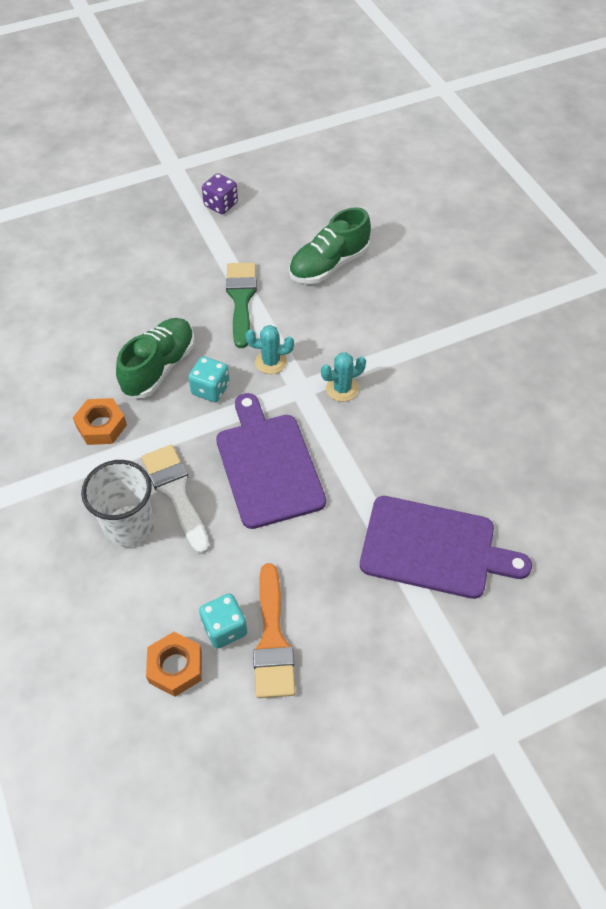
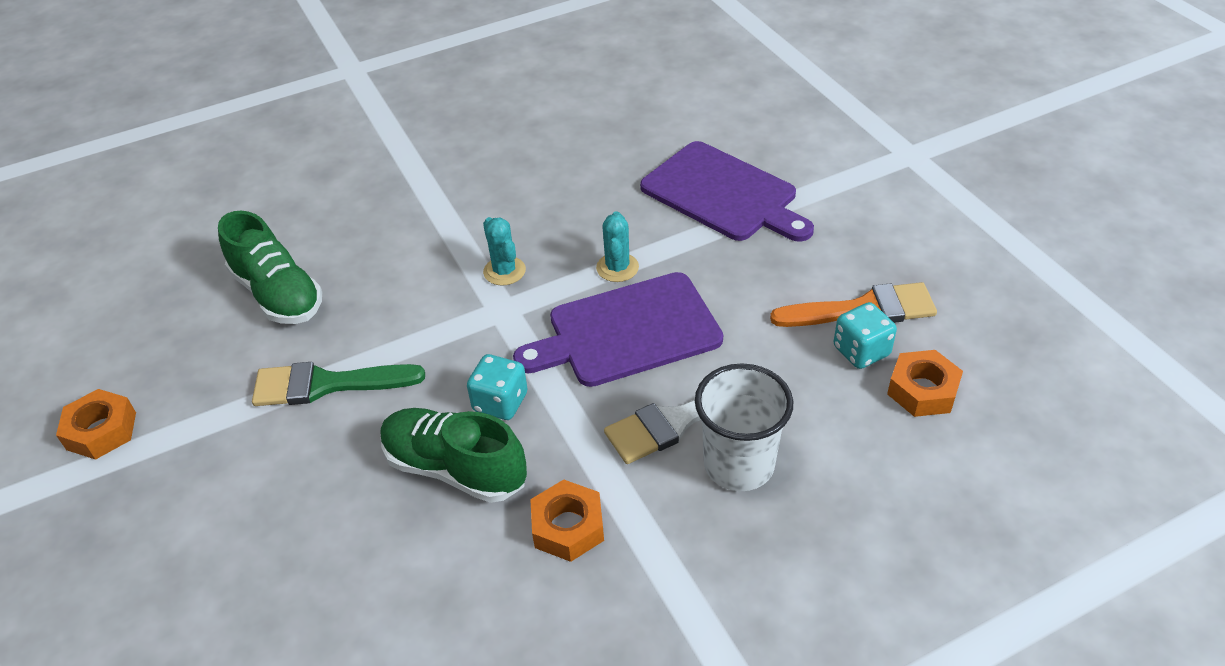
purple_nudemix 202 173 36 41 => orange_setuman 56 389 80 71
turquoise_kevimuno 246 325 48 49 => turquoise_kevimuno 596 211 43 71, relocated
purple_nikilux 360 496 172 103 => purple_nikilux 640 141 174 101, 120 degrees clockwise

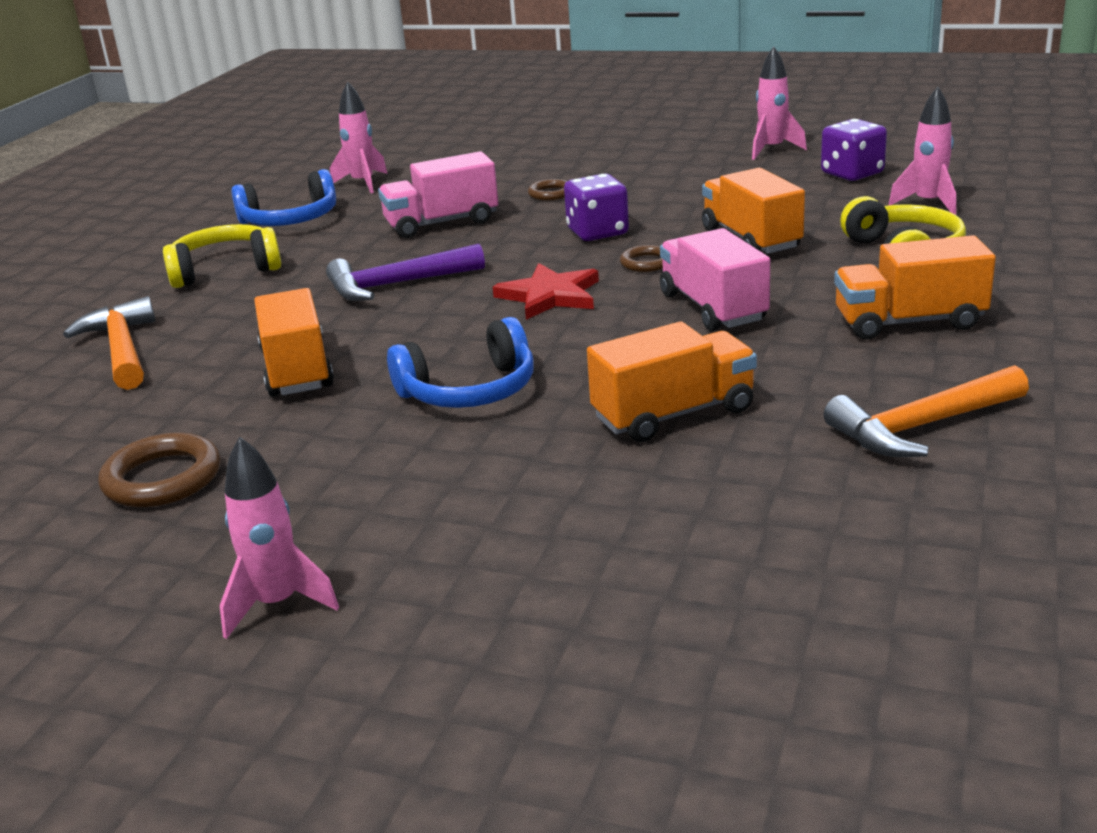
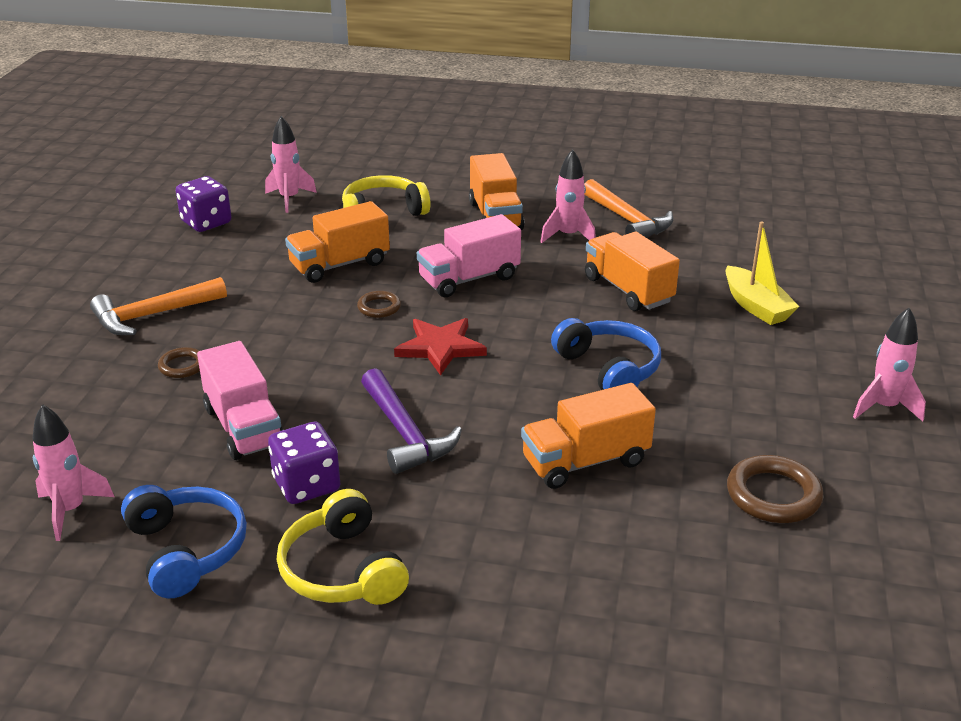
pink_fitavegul 752 46 55 114 => pink_fitavegul 541 149 55 94, relocated
purple_nudemix 564 174 65 67 => purple_nudemix 268 422 72 82, relocated
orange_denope 63 296 93 94 => orange_denope 90 277 137 58, relocated
nothing => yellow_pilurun 725 222 75 103

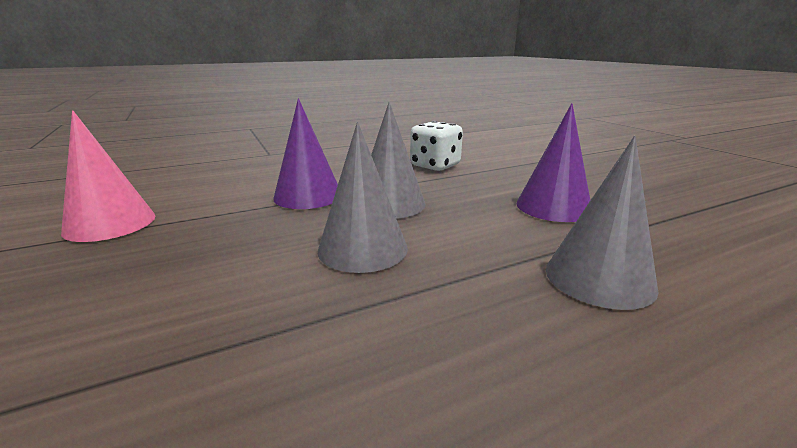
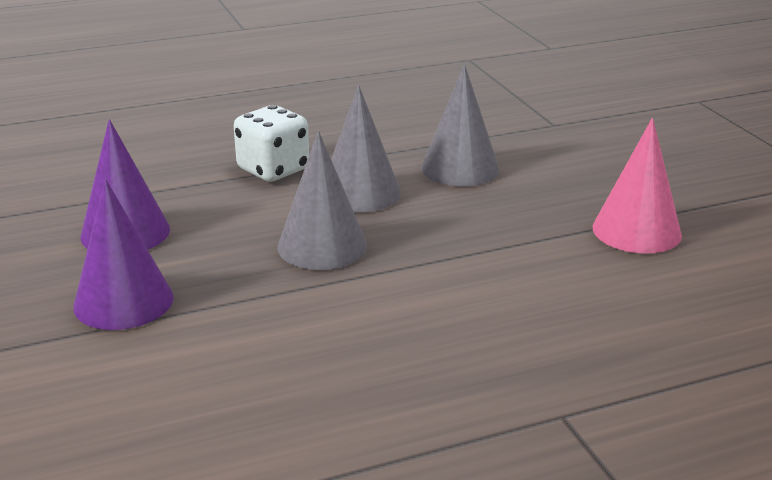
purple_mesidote 273 98 65 111 => purple_mesidote 73 179 101 151, relocated
white_nudemix 410 121 53 50 => white_nudemix 234 105 75 77, relocated
grey_mesidote 546 136 113 174 => grey_mesidote 421 64 78 122, relocated

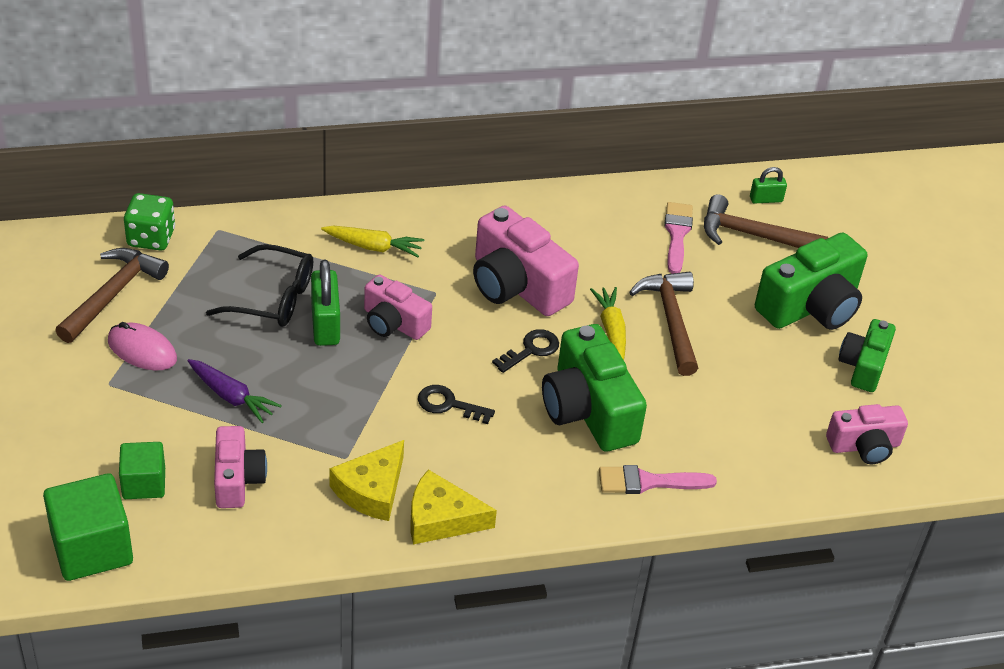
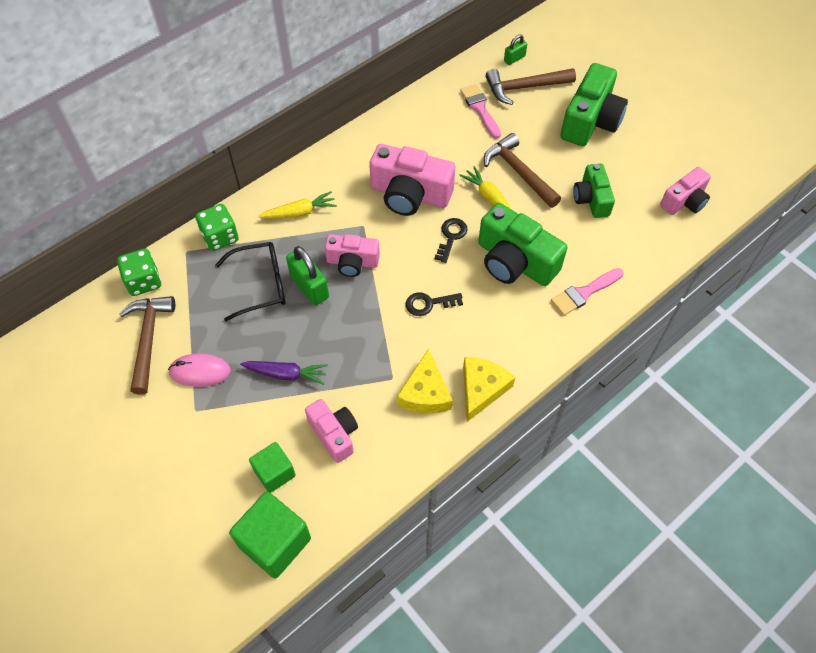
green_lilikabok 838 319 58 73 => green_lilikabok 573 163 42 55, relocated
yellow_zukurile 410 469 87 75 => yellow_zukurile 463 357 52 65, 135 degrees clockwise
nothing => green_nudemix 195 204 44 47

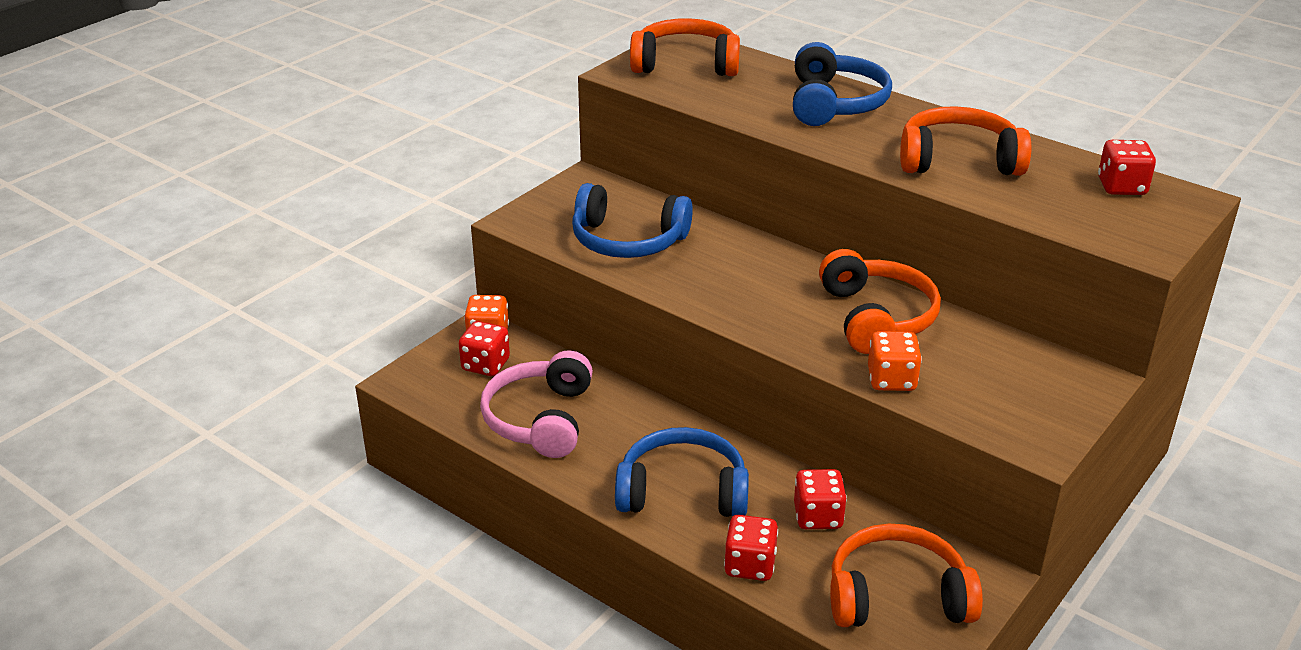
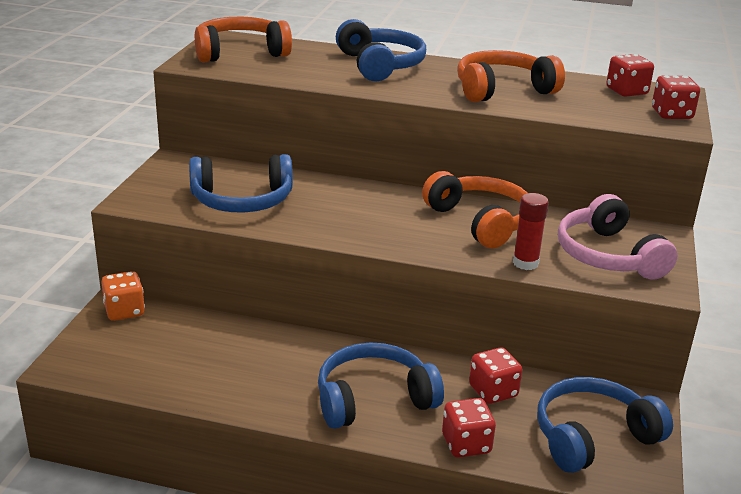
red_nudemix 459 321 51 55 => red_nudemix 652 75 48 44, relocated
orange_nudemix 868 331 54 60 => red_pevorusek 513 193 36 77
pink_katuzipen 480 351 113 107 => pink_katuzipen 558 194 120 86, relocated
orange_katuzipen 830 524 153 103 => blue_katuzipen 537 377 136 96

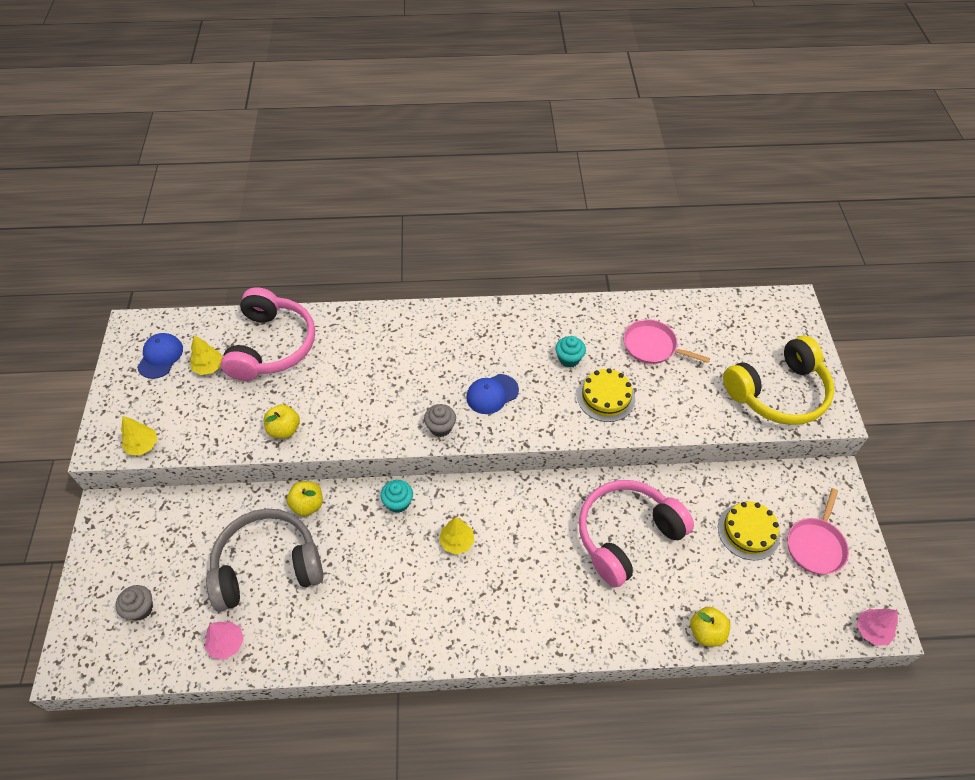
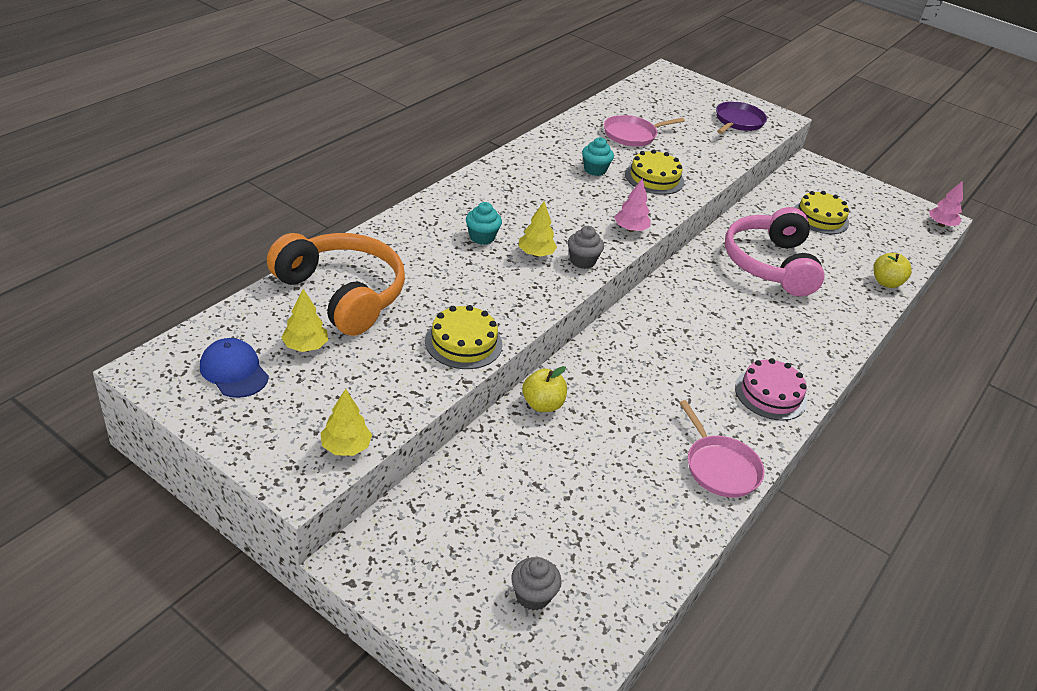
pink_katuzipen 221 287 94 94 => orange_katuzipen 267 233 138 103
yellow_katuzipen 723 336 111 89 => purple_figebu 716 101 51 33
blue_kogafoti 466 374 53 40 => nothing
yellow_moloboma 264 404 36 34 => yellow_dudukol 425 305 78 64
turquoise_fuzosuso 381 480 32 33 => turquoise_fuzosuso 466 202 36 43, relocated
pink_figebu 787 488 62 86 => pink_figebu 679 400 85 98, relocated
grey_katuzipen 206 509 118 103 => nothing
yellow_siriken 439 517 35 38 => yellow_siriken 519 201 38 56, relocated
pink_siriken 205 621 39 39 => pink_siriken 614 178 37 54, relocated
nothing => pink_dudukol 735 358 72 63

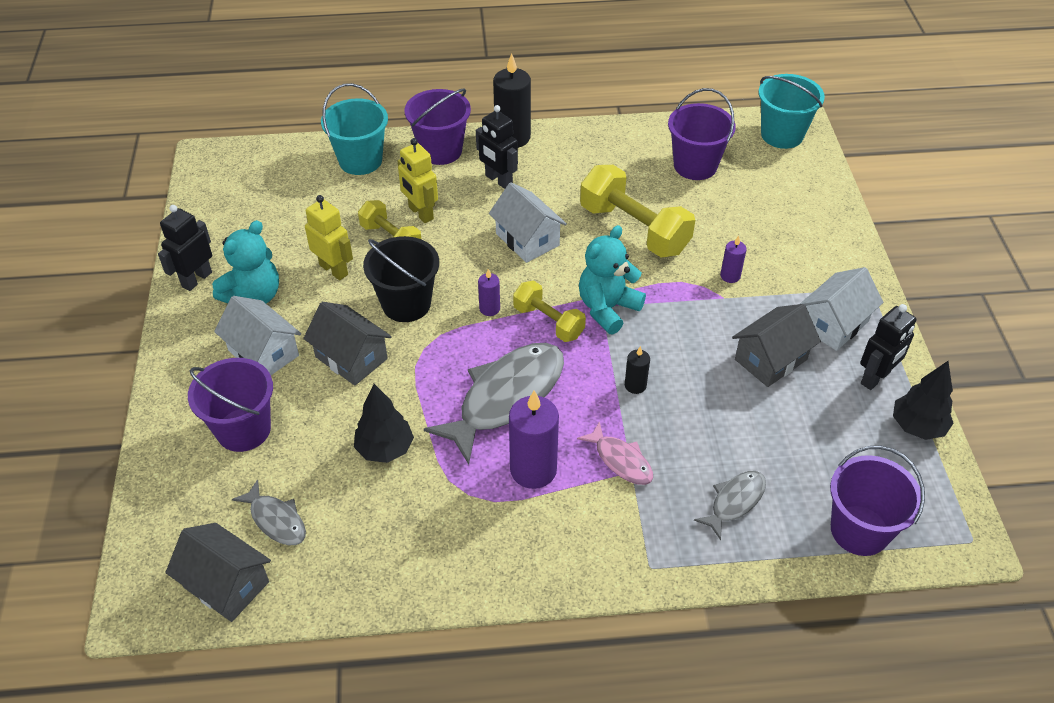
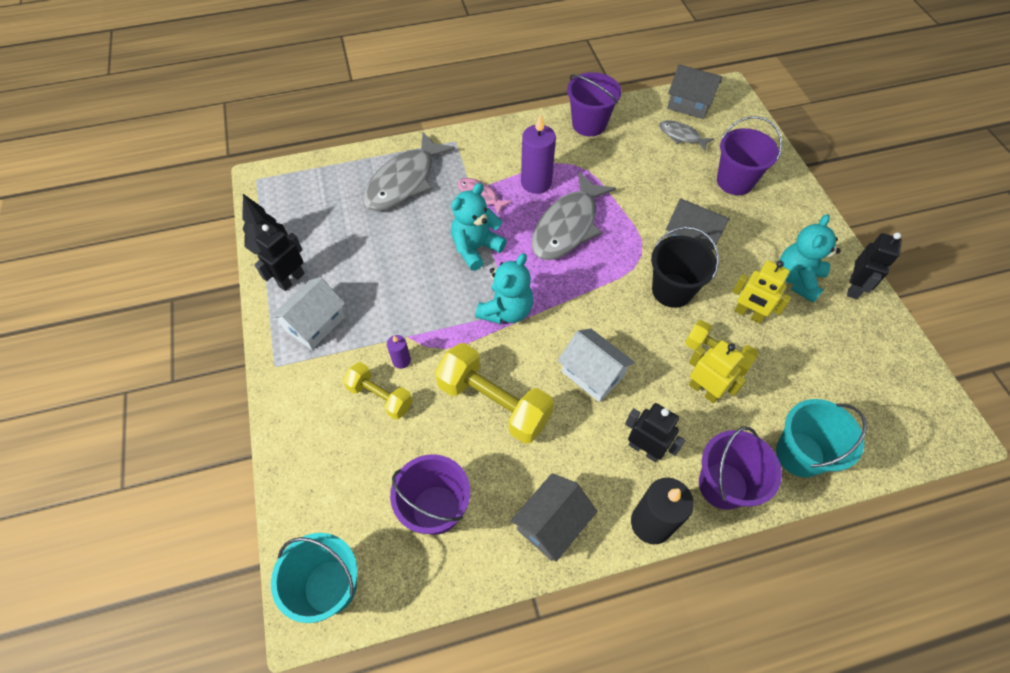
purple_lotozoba 478 269 22 47 => nothing
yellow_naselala 513 281 73 61 => yellow_naselala 343 362 70 58, relocated
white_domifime 214 296 87 79 => nothing
grey_domifime 732 304 89 83 => grey_domifime 511 473 86 89, relocated
black_lotozoba 625 346 25 48 => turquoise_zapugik 451 183 56 88
black_siriken 354 384 60 79 => nothing
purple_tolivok 830 446 95 110 => purple_tolivok 567 72 54 65, relocated
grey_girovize 694 471 72 69 => grey_girovize 363 132 92 79, x1.97

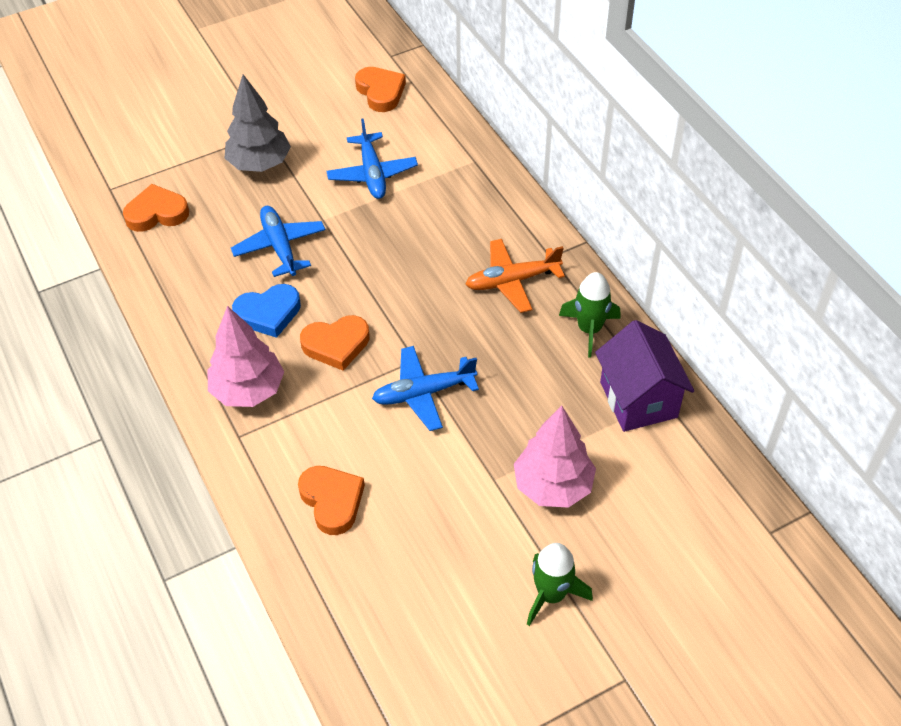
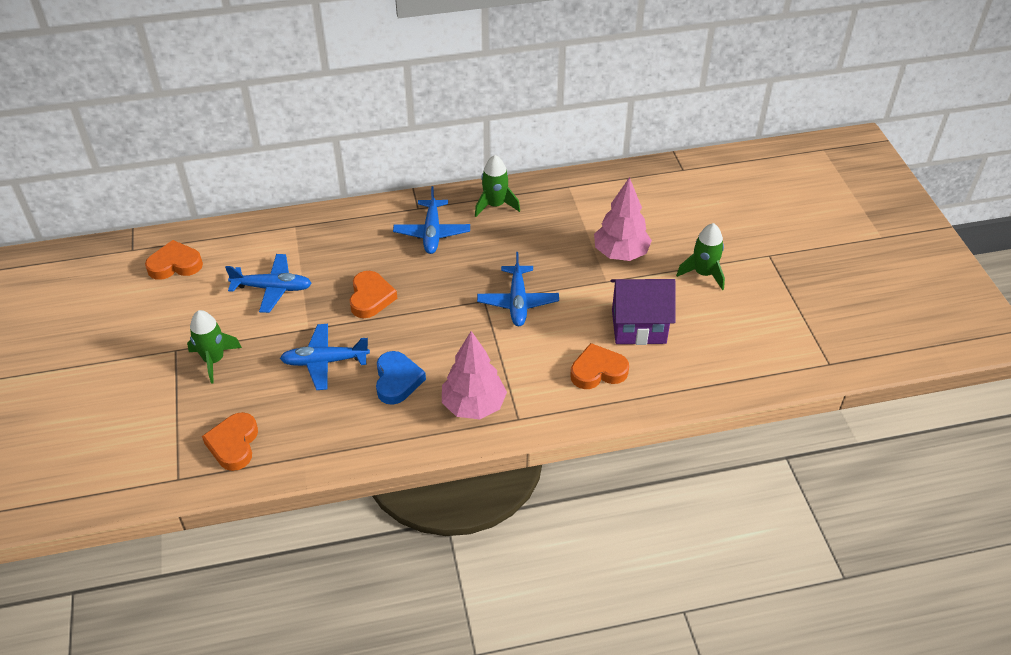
grey_siriken 225 74 66 98 => green_fitavegul 187 310 55 74
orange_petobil 465 239 100 74 => blue_petobil 393 186 77 68
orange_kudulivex 300 315 69 56 => orange_kudulivex 350 271 48 47, relocated
purple_domifime 595 320 99 112 => purple_domifime 611 279 65 66, relocated

